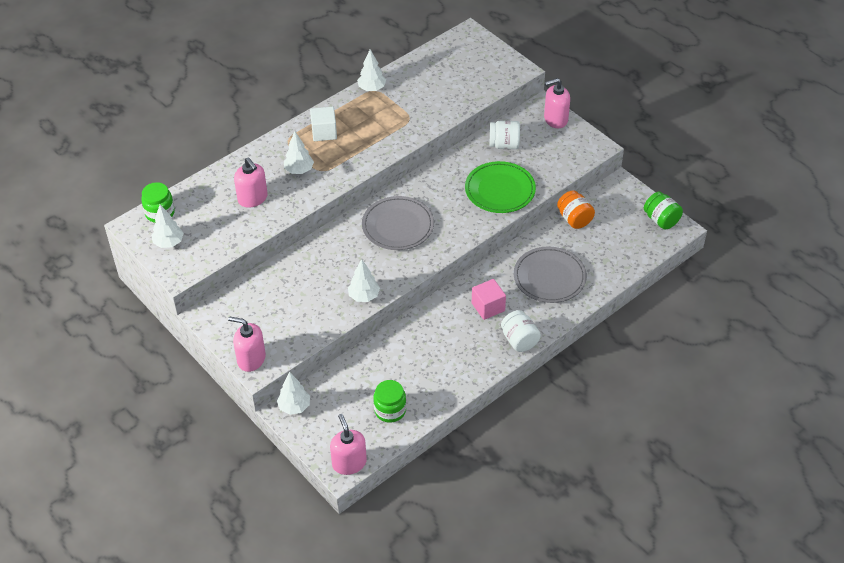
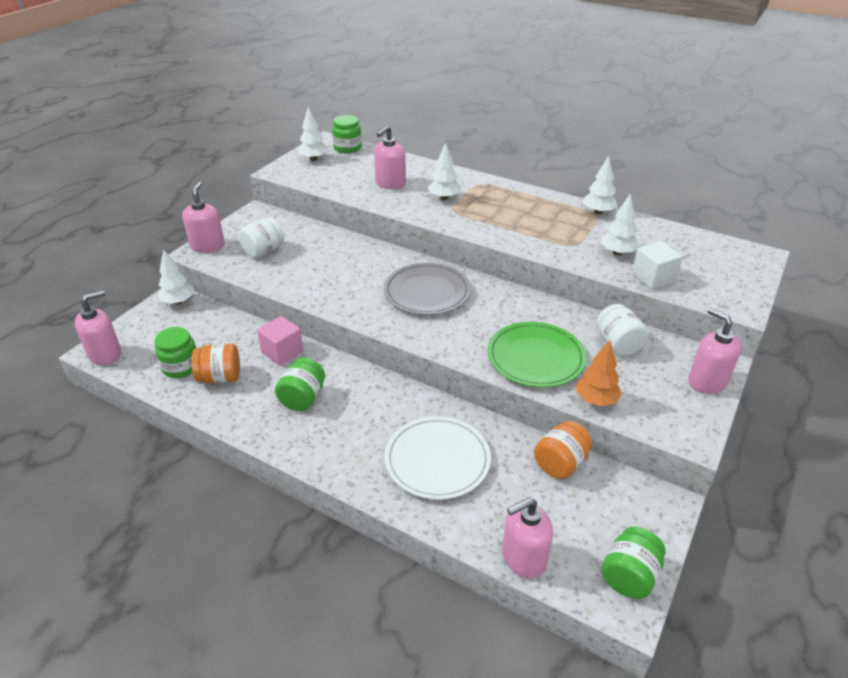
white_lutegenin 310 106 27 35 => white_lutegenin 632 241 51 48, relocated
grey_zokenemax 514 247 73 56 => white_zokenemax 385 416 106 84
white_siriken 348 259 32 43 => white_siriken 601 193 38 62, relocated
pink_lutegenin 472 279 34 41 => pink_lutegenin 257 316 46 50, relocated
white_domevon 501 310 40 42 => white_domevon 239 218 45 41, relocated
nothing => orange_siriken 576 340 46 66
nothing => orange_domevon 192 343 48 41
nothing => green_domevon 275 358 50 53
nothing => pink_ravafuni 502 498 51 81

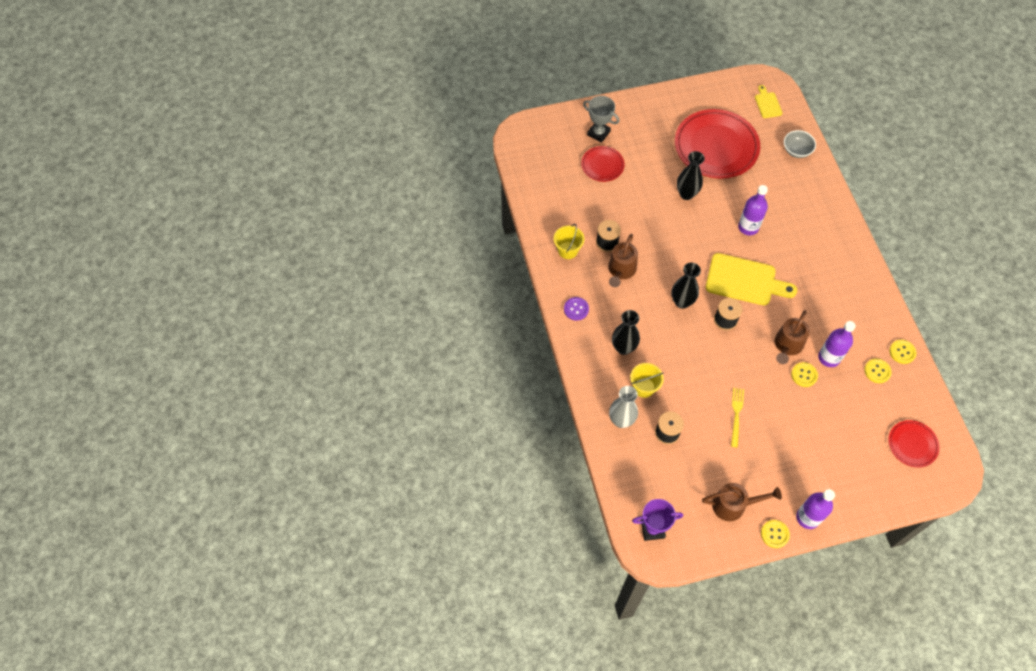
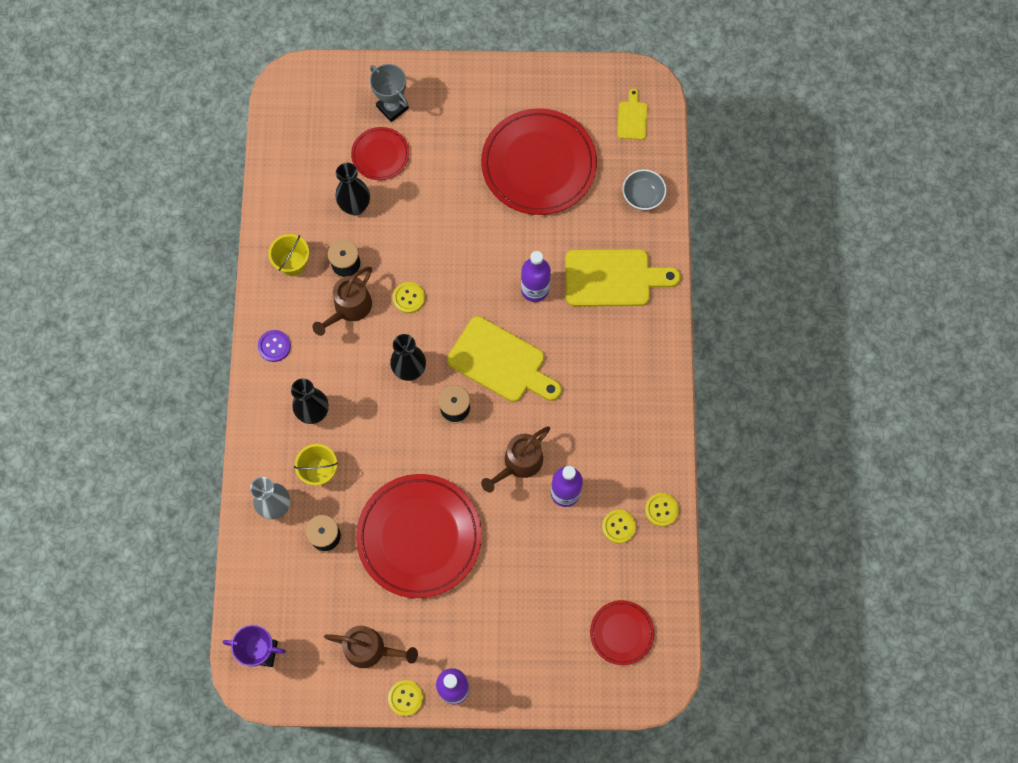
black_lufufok 677 151 28 49 => black_lufufok 335 163 35 53, relocated
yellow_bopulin 791 362 27 25 => yellow_bopulin 393 282 32 31, relocated
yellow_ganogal 731 388 13 59 => red_zokenemax 356 474 126 124
nothing => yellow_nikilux 565 249 116 58

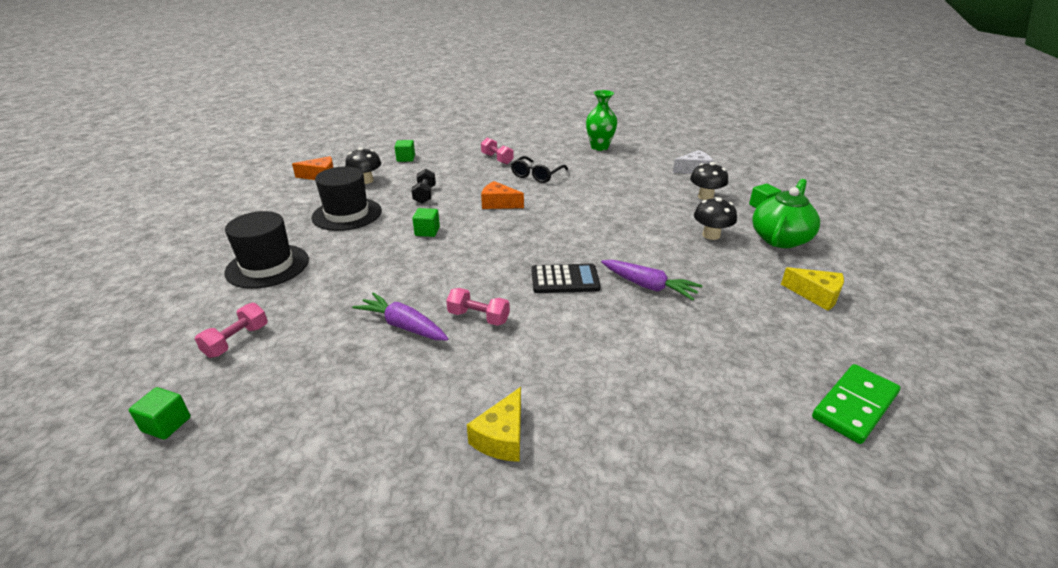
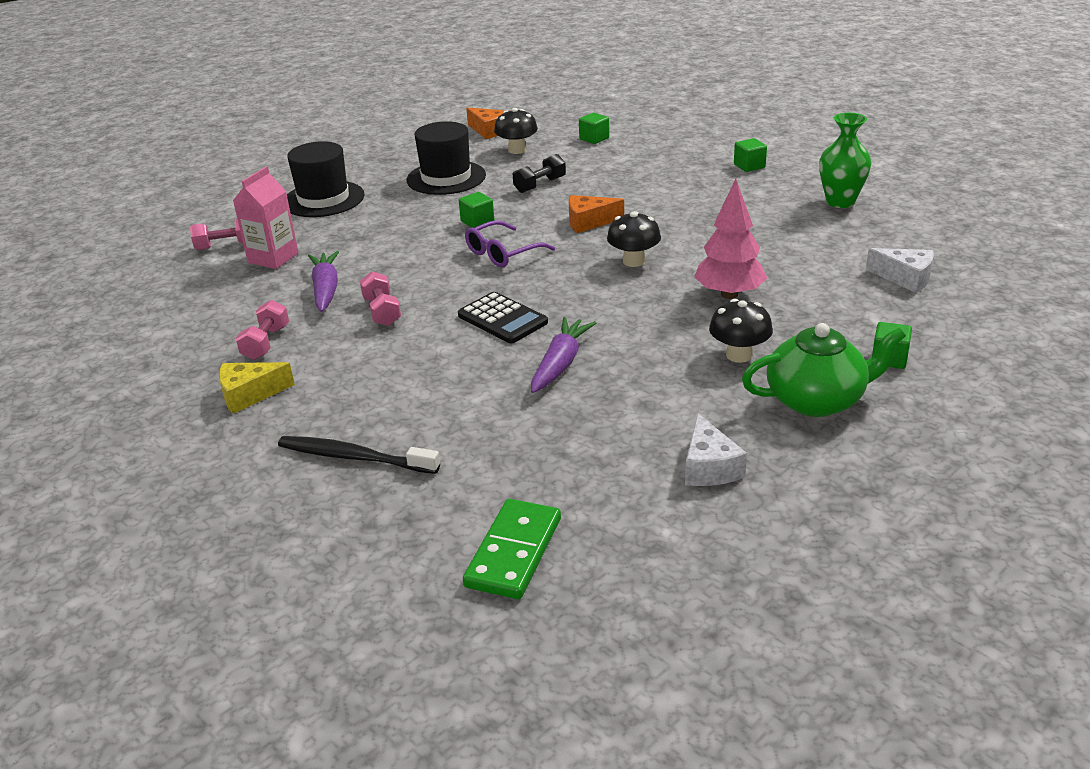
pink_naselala 481 138 33 26 => pink_naselala 236 300 53 60, relocated
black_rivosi 511 156 57 27 => nothing
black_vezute 690 162 38 38 => black_vezute 607 211 54 56, relocated
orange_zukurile 481 181 43 28 => orange_zukurile 569 195 55 38, 75 degrees counterclockwise
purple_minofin 601 260 102 40 => purple_minofin 531 317 65 76, 150 degrees counterclockwise
yellow_zukurile 781 267 63 44 => white_zukurile 685 413 62 73
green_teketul 812 364 88 80 => green_teketul 463 499 98 100, 75 degrees counterclockwise
green_lutegenin 129 387 62 53 => green_lutegenin 734 138 33 34, relocated
nothing => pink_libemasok 233 166 66 103
nothing => pink_siriken 694 179 73 120
nothing => purple_rivosi 465 220 90 48
nothing => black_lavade 278 436 162 38

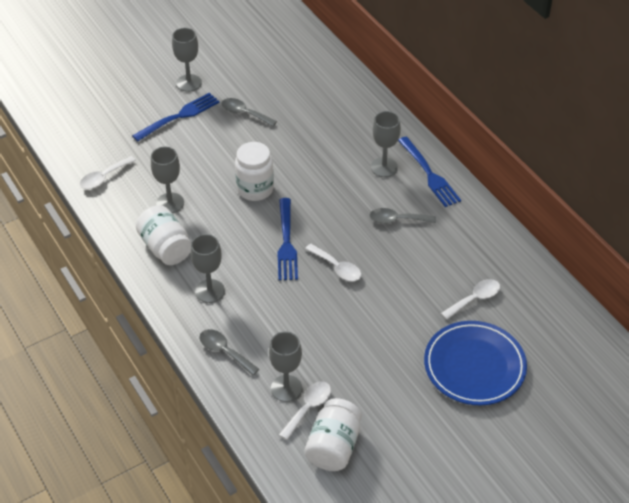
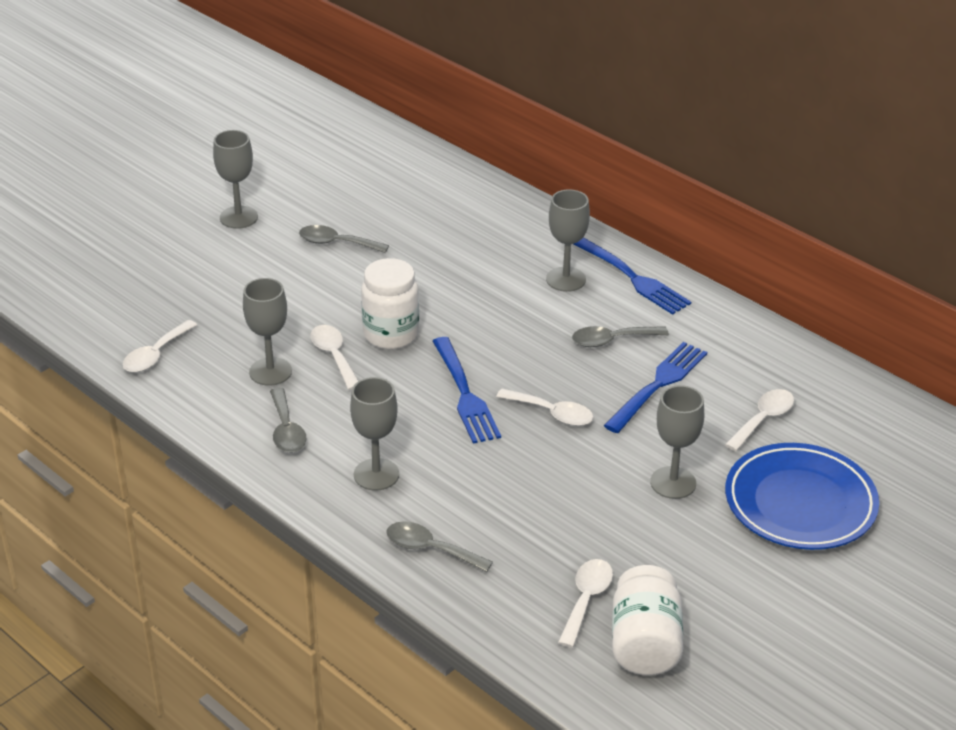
blue_ganogal 132 93 88 49 => blue_ganogal 604 342 103 91, relocated
white_domevon 136 205 55 60 => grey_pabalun 270 388 37 65
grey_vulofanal 269 331 33 71 => grey_vulofanal 650 385 54 114, relocated
nothing => white_pabalun 311 325 47 65

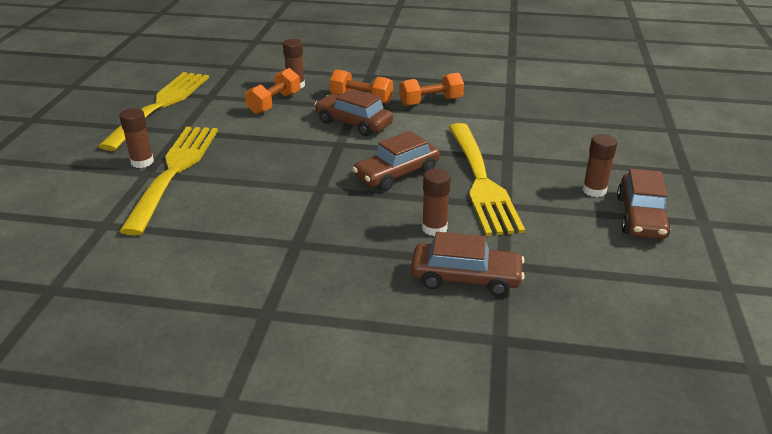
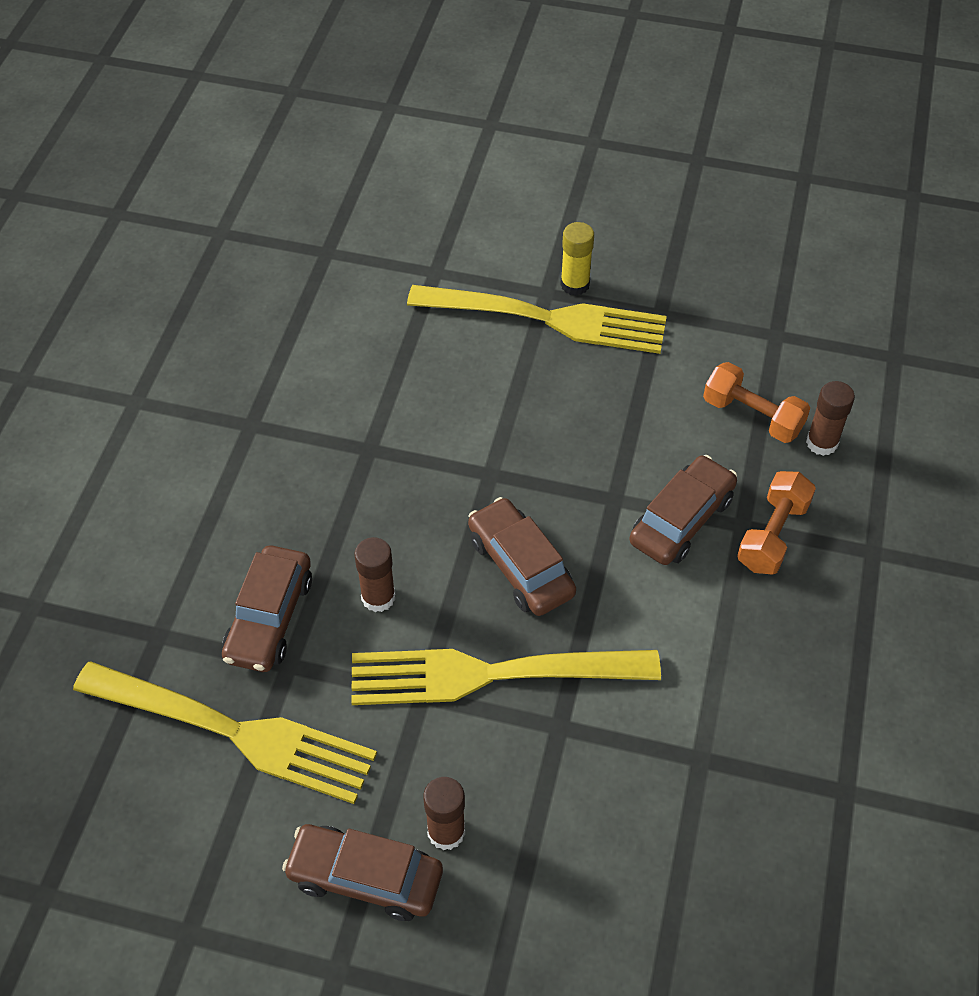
yellow_ganogal 98 72 111 79 => yellow_ganogal 73 661 304 143, relocated
orange_naselala 399 73 65 33 => nothing
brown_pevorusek 119 108 35 60 => yellow_pevorusek 560 222 34 74

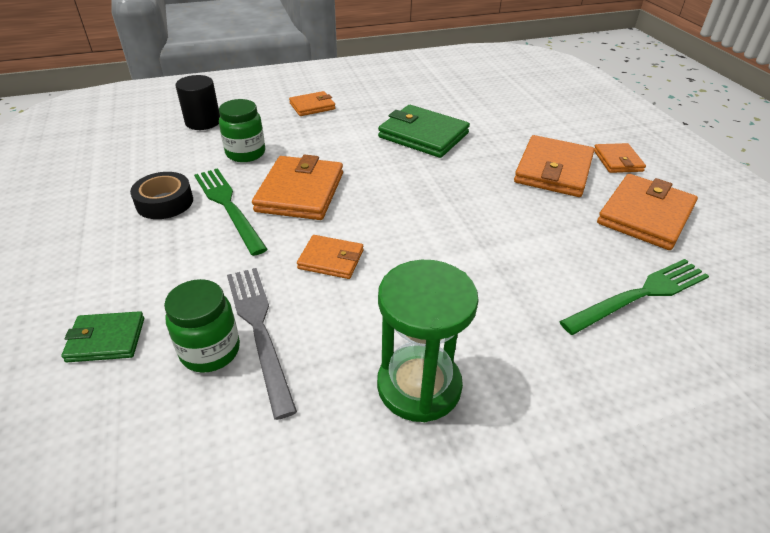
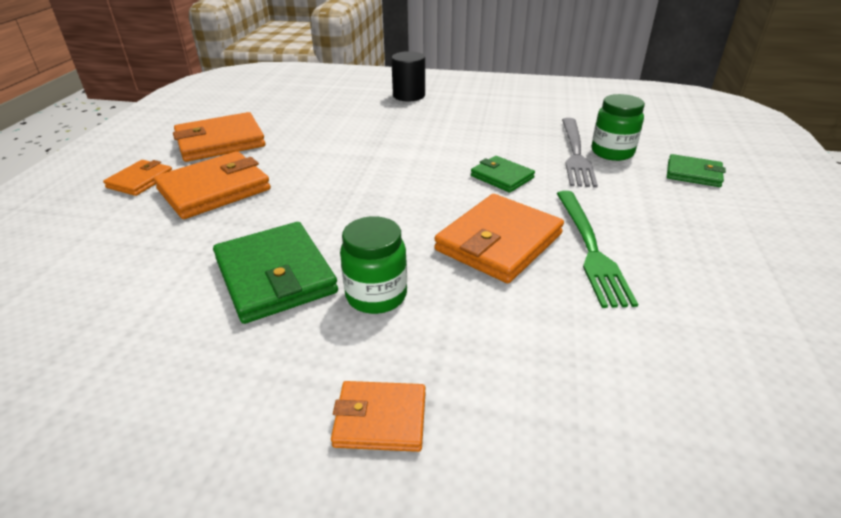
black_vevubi 176 75 44 55 => black_vevubi 391 51 34 50, relocated
green_domevon 219 99 46 63 => green_domevon 340 216 67 98, relocated
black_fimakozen 130 172 63 47 => nothing
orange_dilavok 297 235 66 44 => green_dilavok 471 156 64 37
green_ganogal 559 259 150 76 => nothing
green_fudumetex 377 260 102 162 => nothing

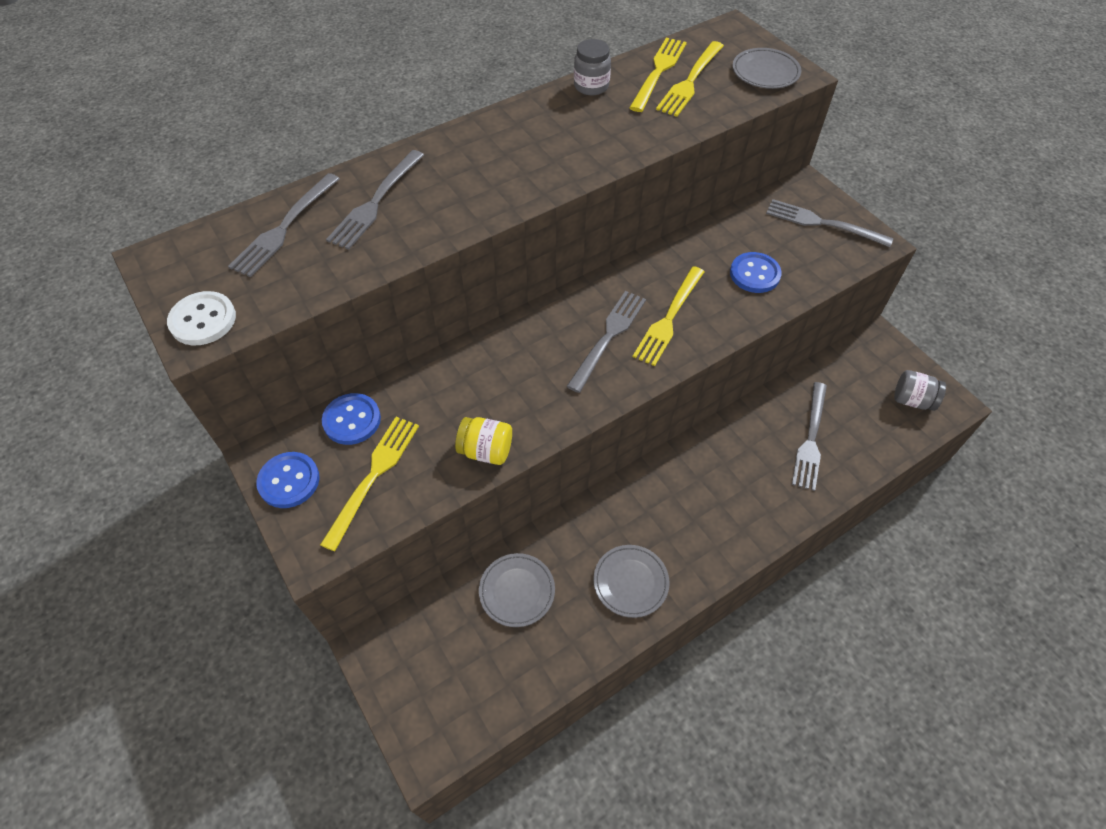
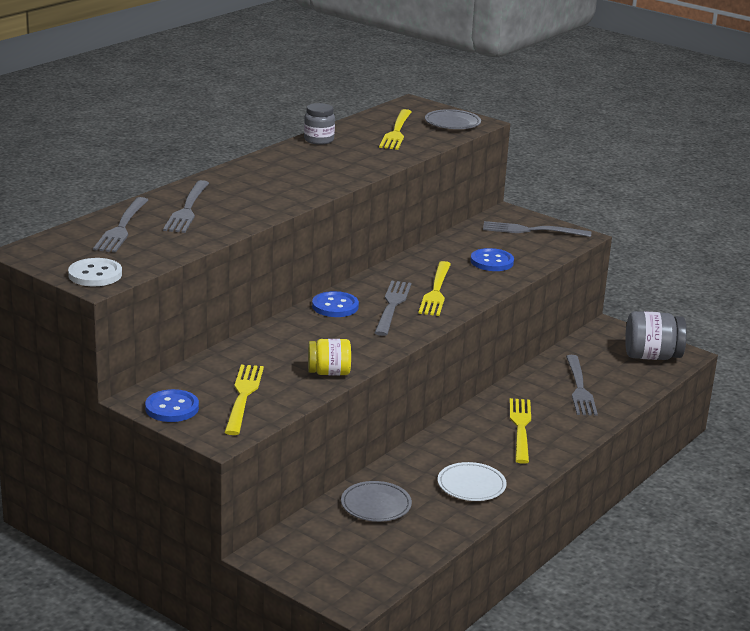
yellow_ganogal 629 37 58 75 => yellow_ganogal 510 398 21 66, relocated
grey_domevon 894 370 52 41 => grey_domevon 625 311 62 49, x1.55
blue_bopulin 322 393 59 52 => blue_bopulin 312 291 47 26, relocated
grey_zokenemax 594 545 76 73 => white_zokenemax 438 462 69 39

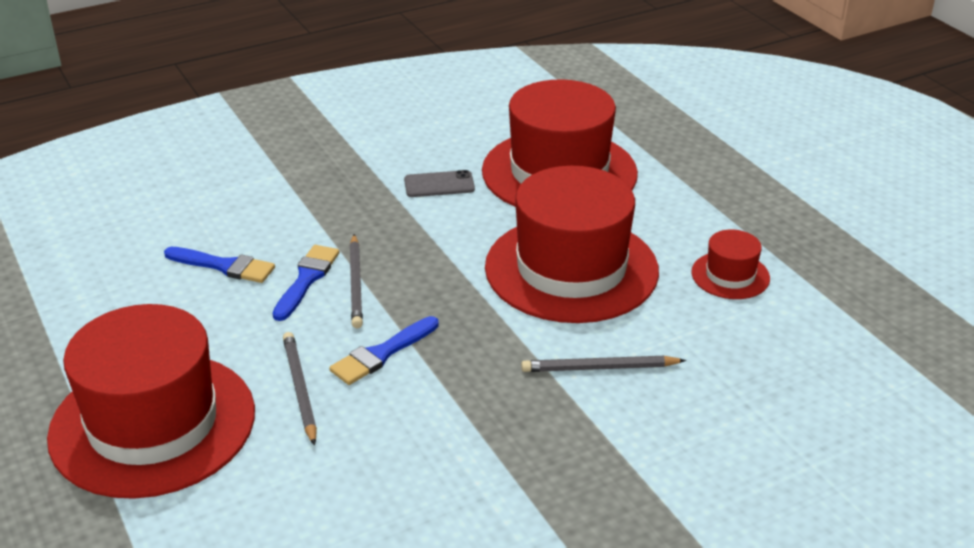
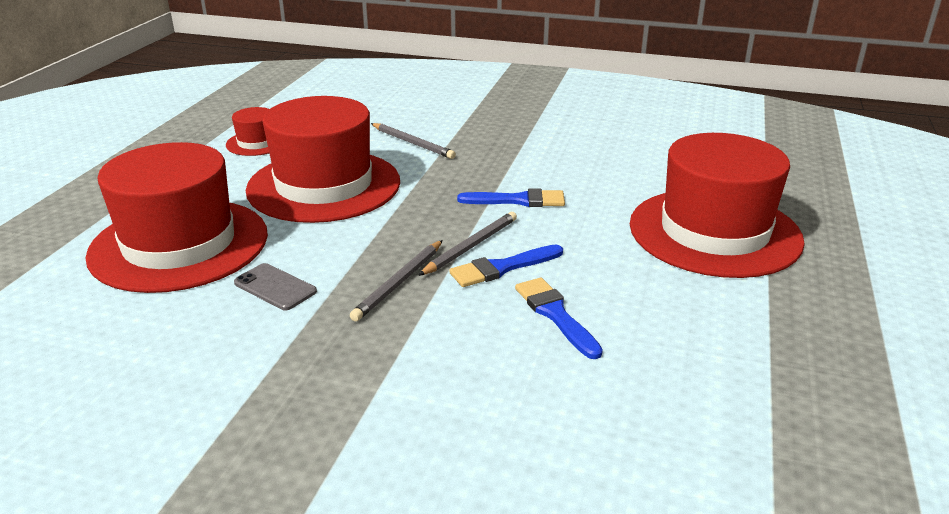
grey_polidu 283 332 34 114 => grey_polidu 350 240 93 81, relocated

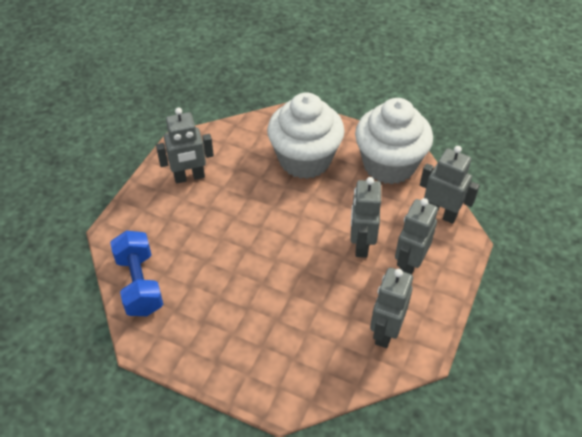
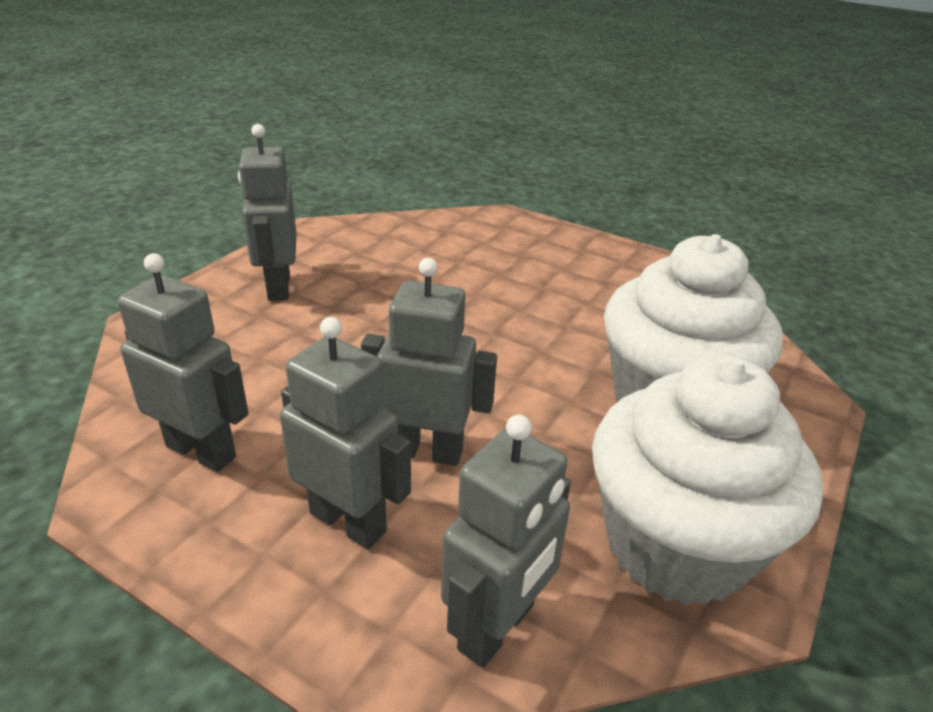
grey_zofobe 156 107 58 77 => grey_zofobe 238 124 59 177, relocated
blue_naselala 110 230 53 86 => nothing

